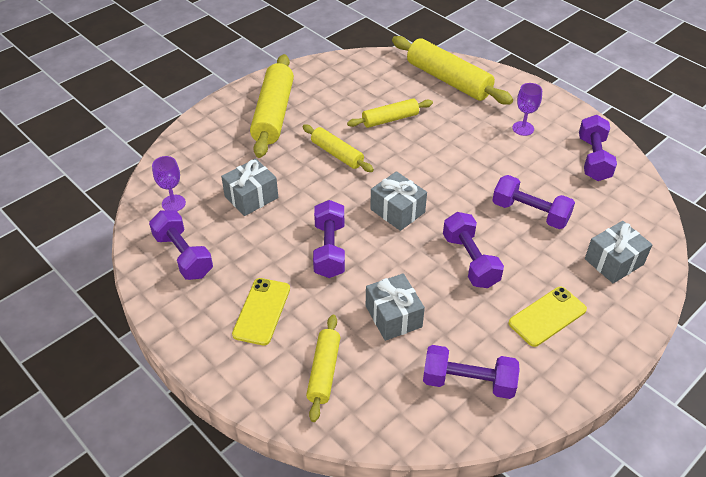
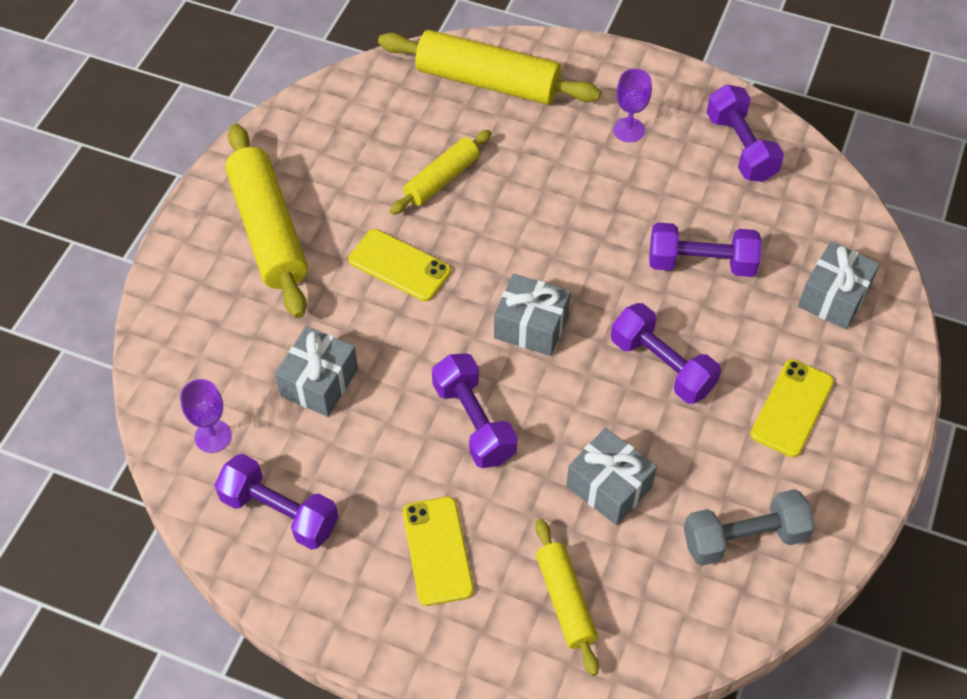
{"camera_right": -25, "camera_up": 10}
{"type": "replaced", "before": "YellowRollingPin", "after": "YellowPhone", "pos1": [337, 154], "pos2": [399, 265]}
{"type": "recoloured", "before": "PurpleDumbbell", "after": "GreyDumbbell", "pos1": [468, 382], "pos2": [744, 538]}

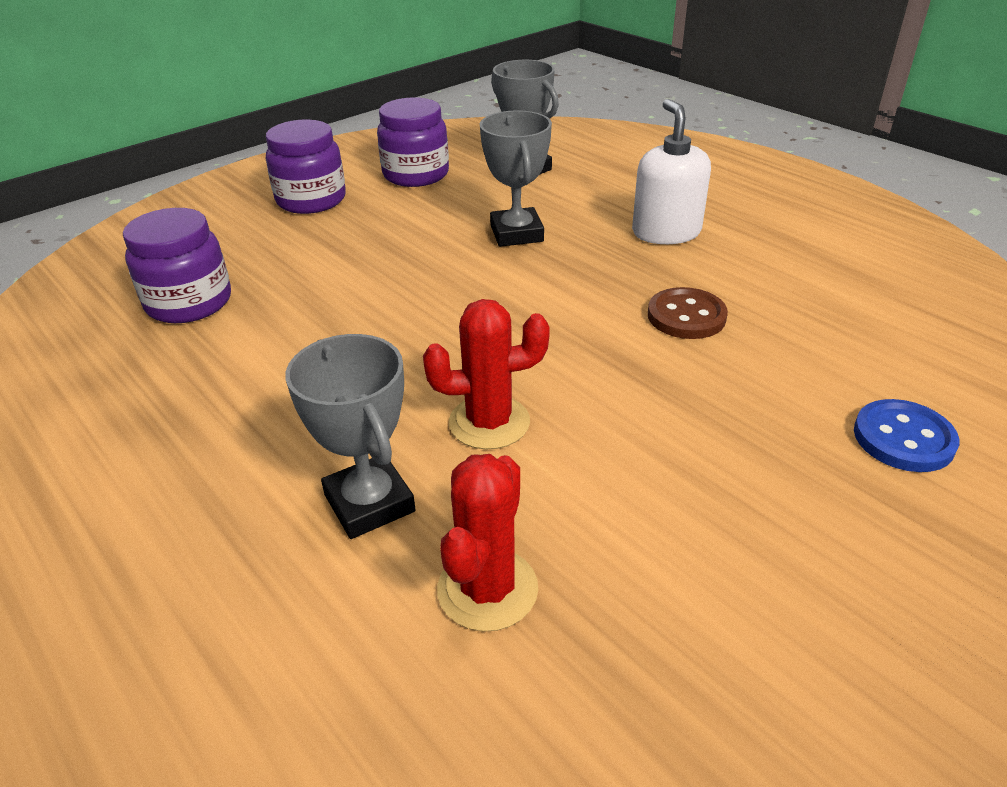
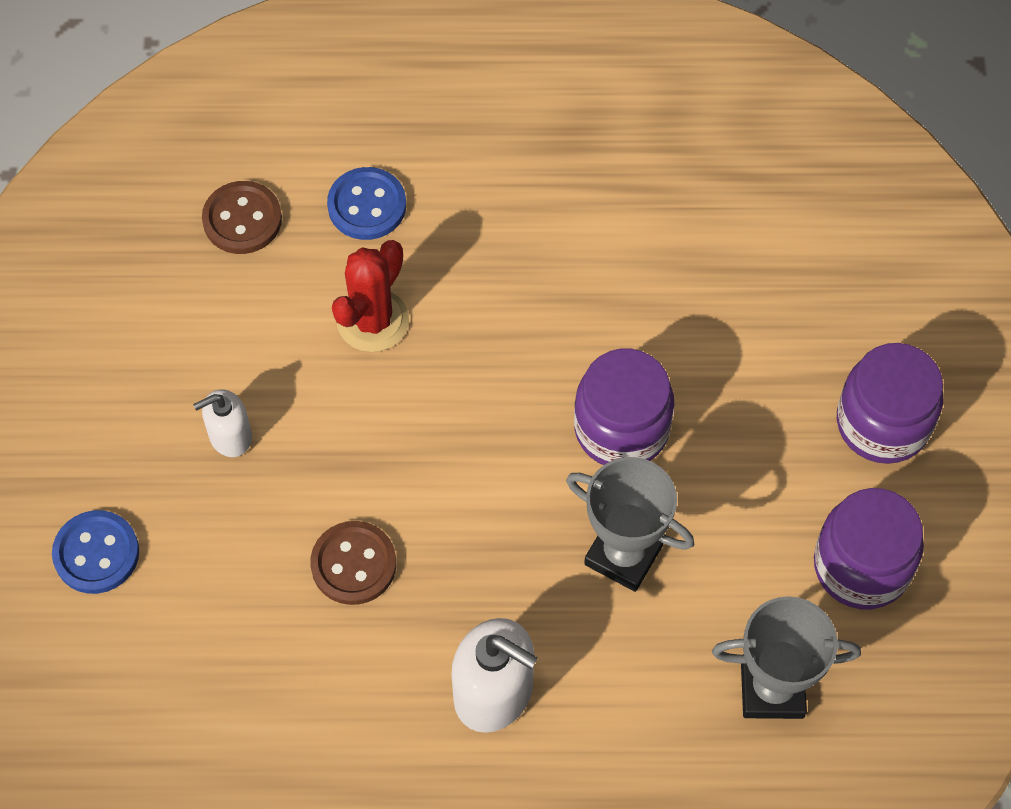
{"camera_right": 130, "camera_up": 25}
{"type": "added", "after": "WhiteSoapDispenser", "pos2": [230, 436]}
{"type": "replaced", "before": "RedCactus", "after": "BrownButton", "pos1": [487, 589], "pos2": [242, 219]}
{"type": "replaced", "before": "GreyTrophy", "after": "BlueButton", "pos1": [369, 503], "pos2": [367, 205]}
{"type": "moved", "before": "PurpleJar", "pos1": [189, 303], "pos2": [621, 428]}

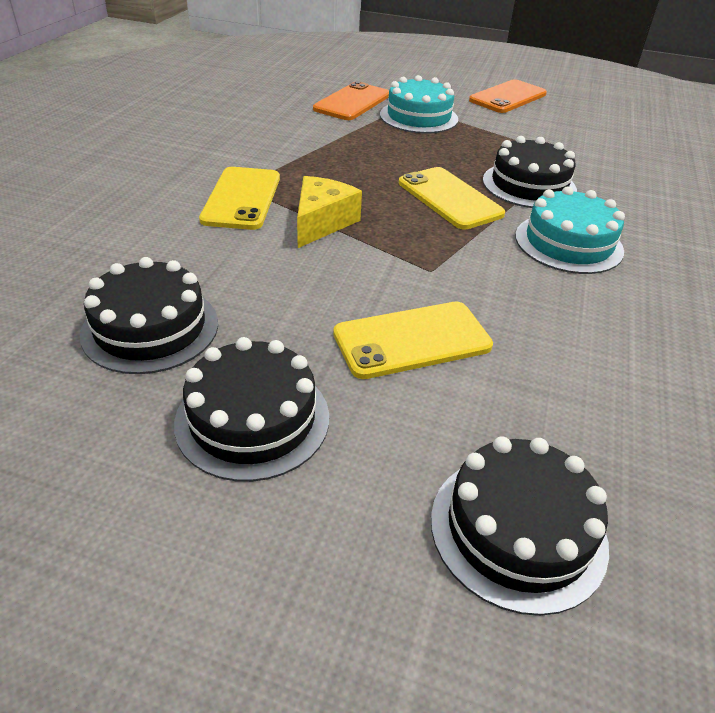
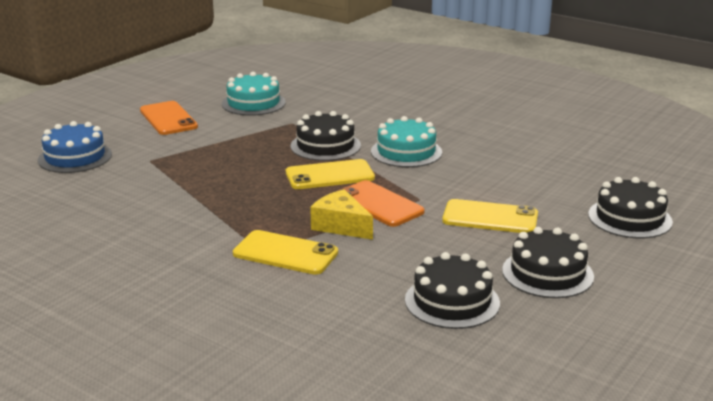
{"camera_right": -70, "camera_up": -15}
{"type": "added", "after": "BlueCake", "pos2": [75, 157]}
{"type": "moved", "before": "TurquoiseCake", "pos1": [418, 117], "pos2": [253, 103]}
{"type": "moved", "before": "OrangePhone", "pos1": [352, 102], "pos2": [378, 204]}
{"type": "turned", "before": "YellowPhone", "pos1": [412, 340], "pos2": [490, 217], "turn": -75}

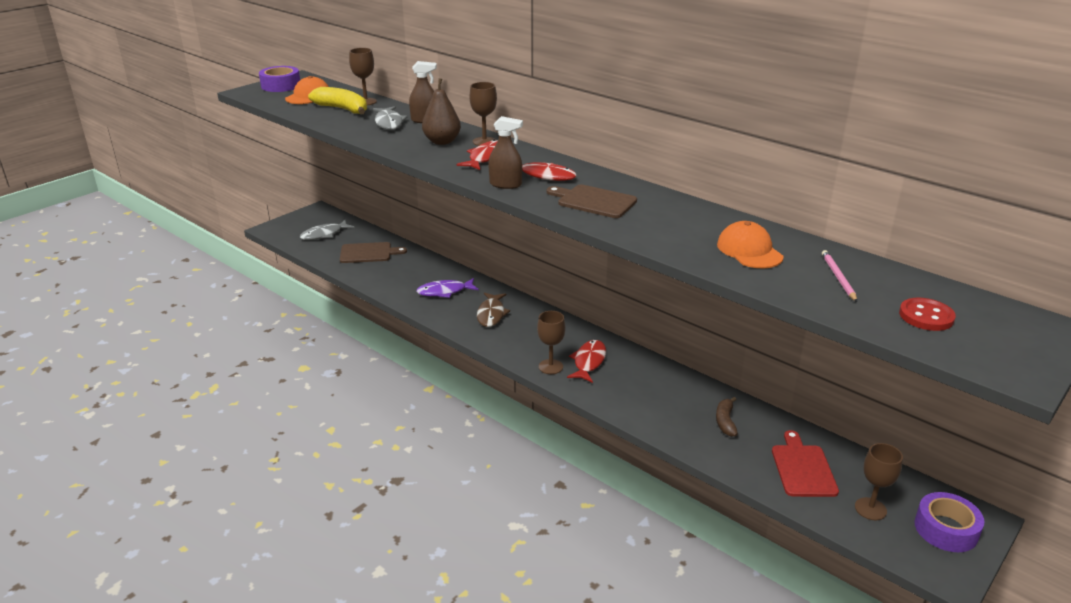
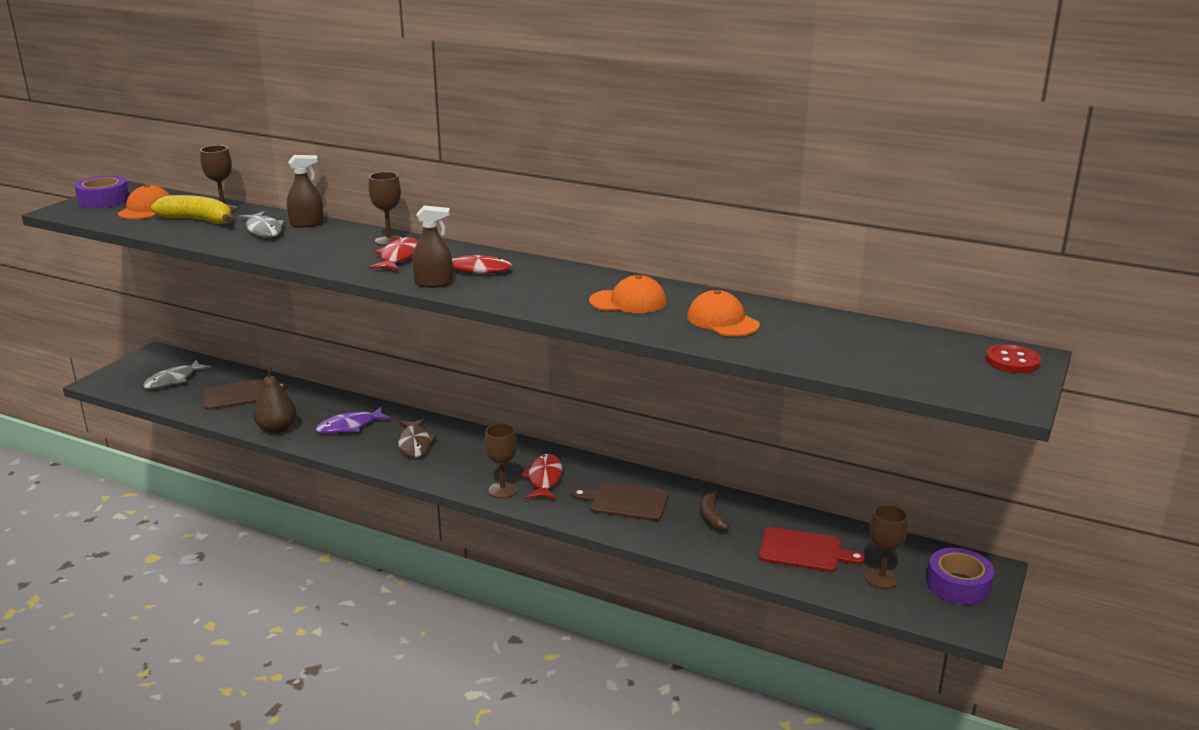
{"camera_right": -15, "camera_up": -5}
{"type": "moved", "before": "BrownPear", "pos1": [442, 142], "pos2": [277, 429]}
{"type": "moved", "before": "BrownCuttingBoard", "pos1": [594, 201], "pos2": [625, 502]}
{"type": "added", "after": "OrangeCap", "pos2": [628, 302]}
{"type": "turned", "before": "RedCuttingBoard", "pos1": [802, 468], "pos2": [804, 551], "turn": 120}
{"type": "moved", "before": "RedButton", "pos1": [926, 316], "pos2": [1012, 361]}
{"type": "removed", "before": "PinkPencil", "pos1": [838, 277]}

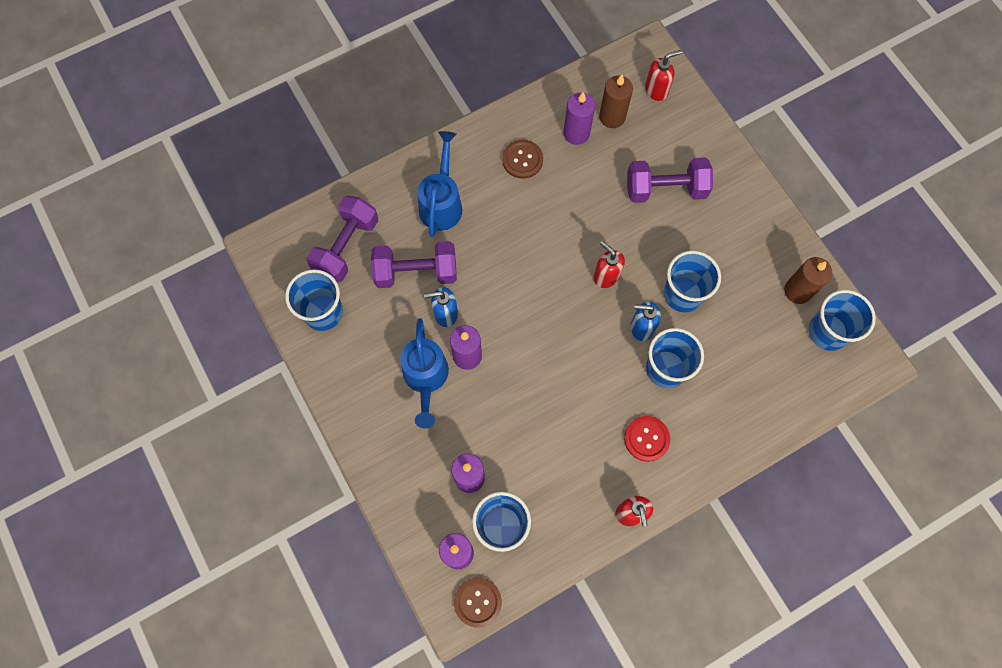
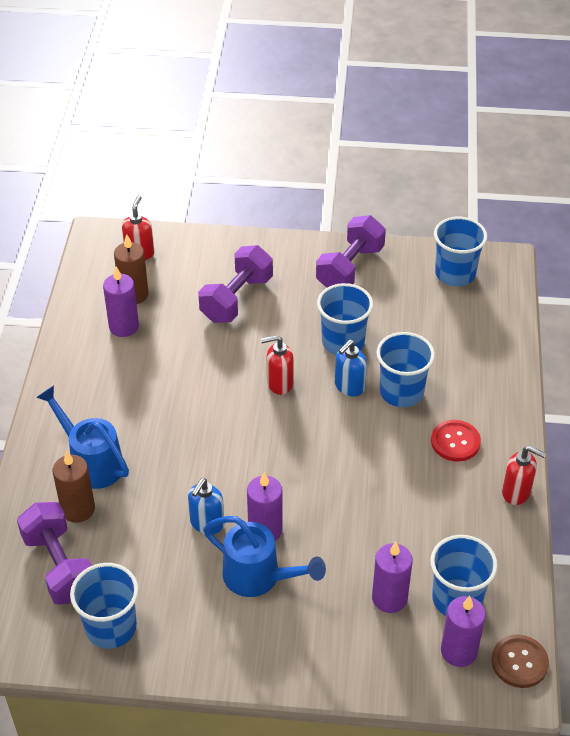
{"camera_right": -55, "camera_up": -25}
{"type": "moved", "before": "BrownCandle", "pos1": [797, 291], "pos2": [78, 509]}
{"type": "moved", "before": "PurpleDumbbell", "pos1": [416, 272], "pos2": [350, 268]}
{"type": "removed", "before": "BrownButton", "pos1": [522, 160]}

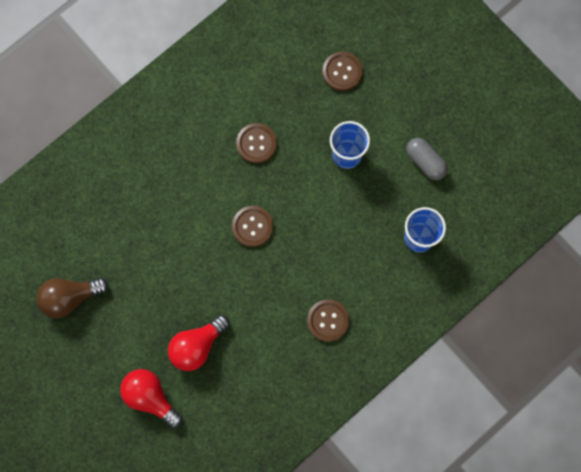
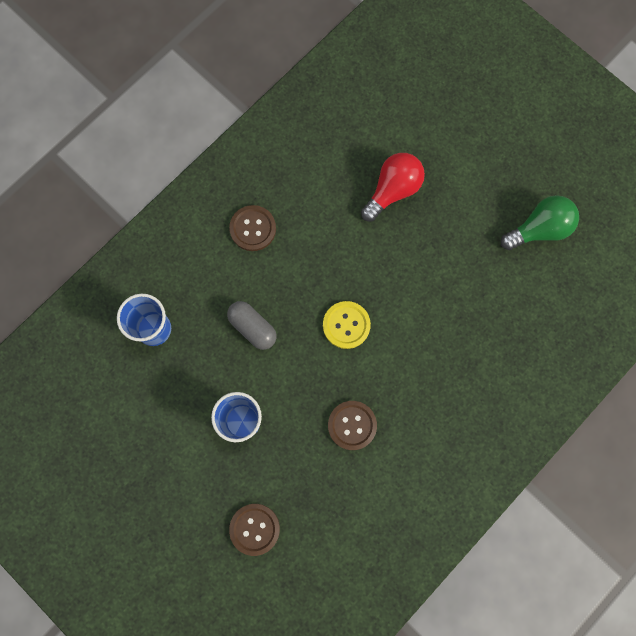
{"camera_right": 175, "camera_up": 0}
{"type": "moved", "before": "GreyCapsule", "pos1": [425, 161], "pos2": [252, 328]}
{"type": "recoloured", "before": "BrownButton", "after": "YellowButton", "pos1": [252, 226], "pos2": [346, 325]}
{"type": "recoloured", "before": "BrownLightBulb", "after": "GreenLightBulb", "pos1": [70, 297], "pos2": [539, 229]}
{"type": "removed", "before": "RedLightBulb", "pos1": [150, 397]}

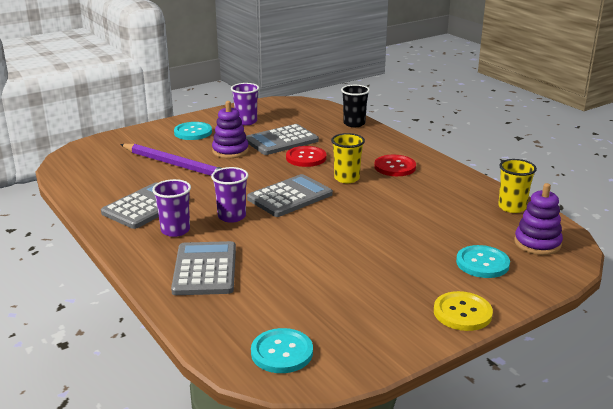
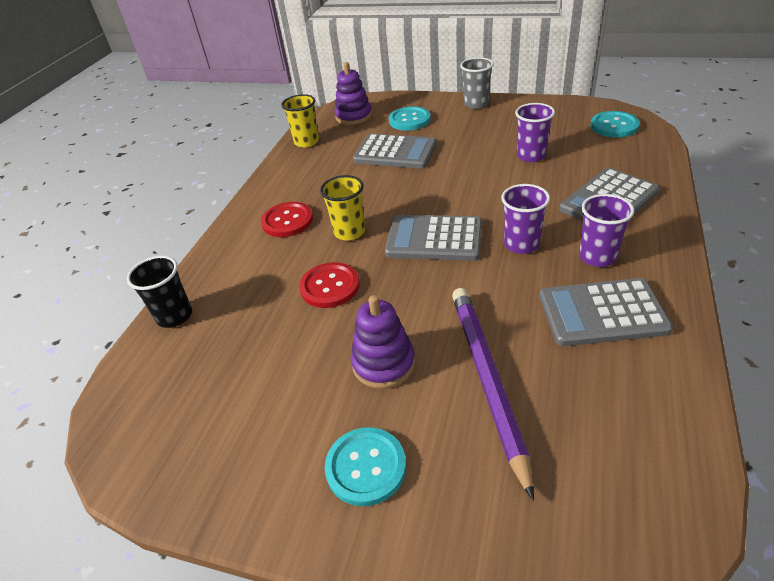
{"camera_right": -125, "camera_up": 15}
{"type": "moved", "before": "GreyCalculator", "pos1": [281, 141], "pos2": [395, 152]}
{"type": "replaced", "before": "YellowButton", "after": "GreyCup", "pos1": [462, 313], "pos2": [476, 104]}
{"type": "moved", "before": "PurpleCup", "pos1": [246, 121], "pos2": [531, 155]}

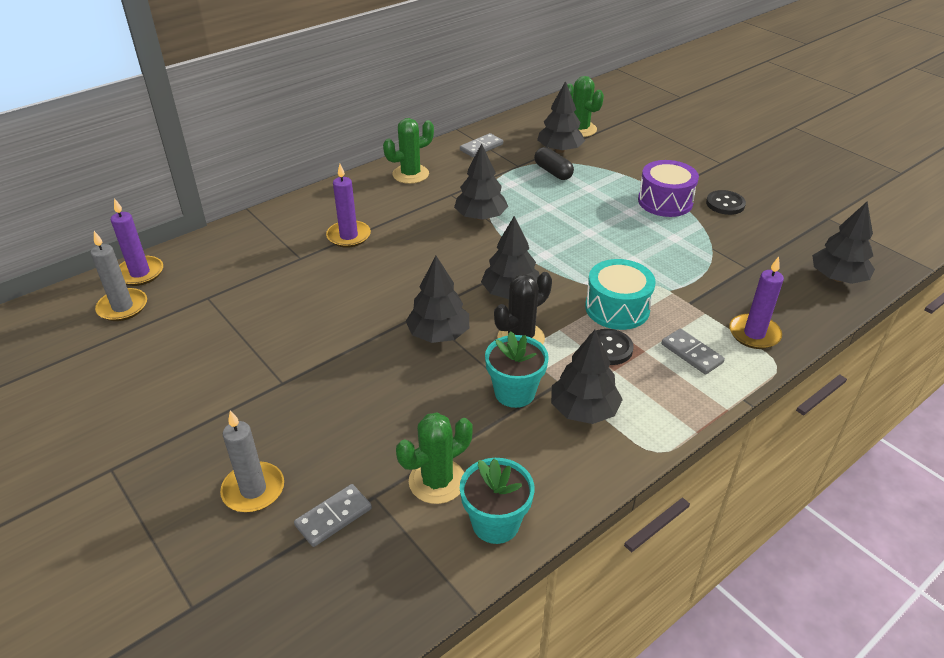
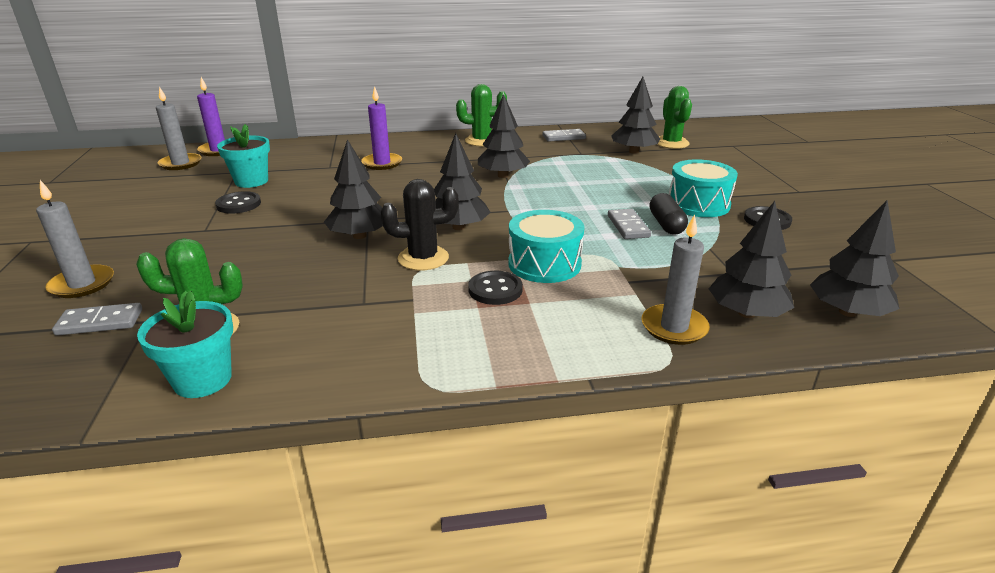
{"camera_right": 30, "camera_up": -10}
{"type": "added", "after": "BlackButton", "pos2": [239, 204]}
{"type": "moved", "before": "TurquoiseFlowerPot", "pos1": [514, 392], "pos2": [251, 181]}
{"type": "moved", "before": "GreyDomino", "pos1": [691, 353], "pos2": [628, 226]}
{"type": "recoloured", "before": "PurpleCandle", "after": "GreyCandle", "pos1": [754, 334], "pos2": [674, 327]}
{"type": "moved", "before": "BlackCapsule", "pos1": [553, 172], "pos2": [666, 224]}
{"type": "recoloured", "before": "PurpleDrum", "after": "TurquoiseDrum", "pos1": [665, 201], "pos2": [698, 204]}
{"type": "moved", "before": "BlackTree", "pos1": [584, 410], "pos2": [746, 313]}

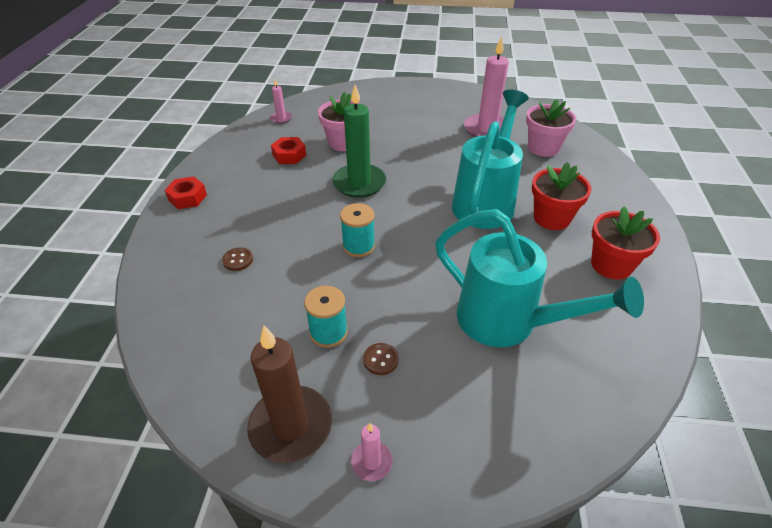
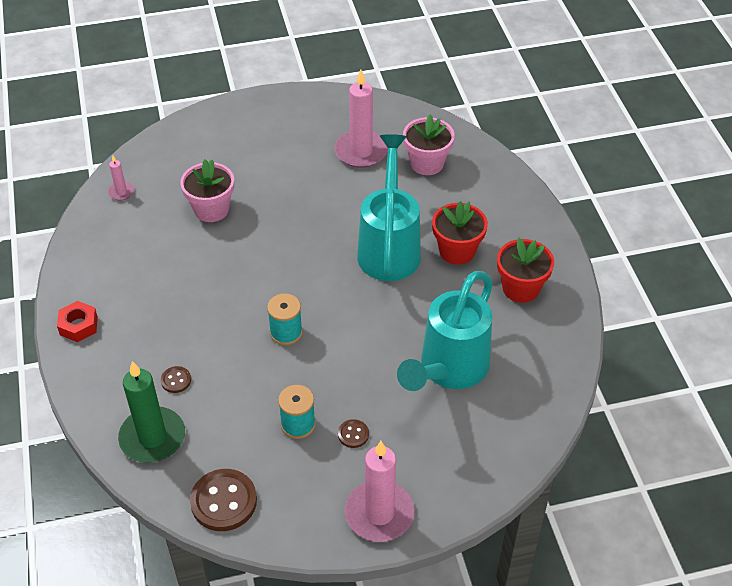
{"camera_right": -20, "camera_up": 5}
{"type": "moved", "before": "GreenCandle", "pos1": [359, 183], "pos2": [152, 437]}
{"type": "added", "after": "BrownButton", "pos2": [224, 501]}
{"type": "resized", "before": "PinkCandle", "pos1": [371, 462], "pos2": [379, 513], "scale": 2.11}
{"type": "turned", "before": "TurquoiseWateringCan", "pos1": [509, 323], "pos2": [448, 370], "turn": 105}
{"type": "removed", "before": "BrownCandle", "pos1": [291, 426]}
{"type": "removed", "before": "RedNut", "pos1": [289, 155]}

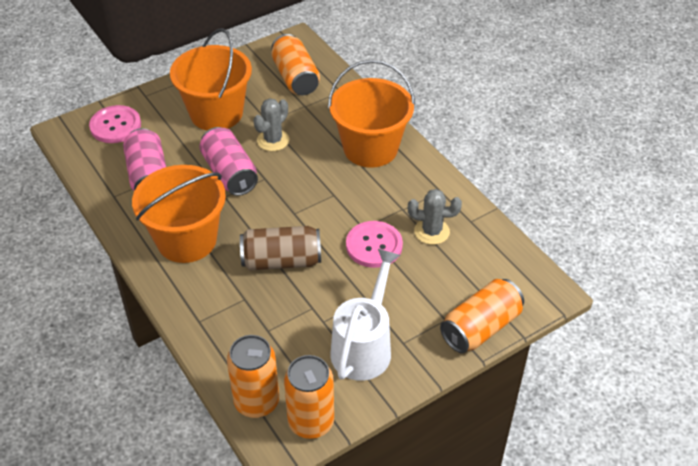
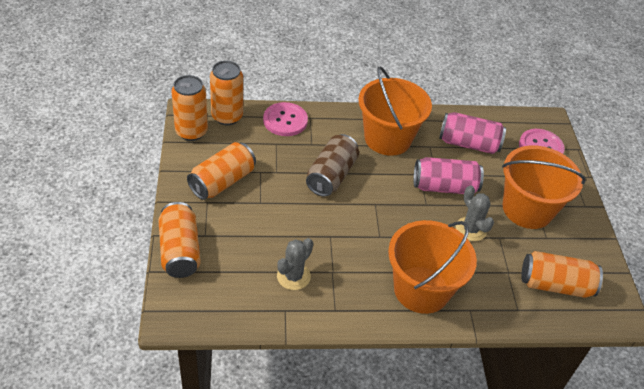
{"camera_right": 115, "camera_up": 0}
{"type": "replaced", "before": "WhiteWateringCan", "after": "OrangeCan", "pos1": [364, 346], "pos2": [222, 181]}
{"type": "moved", "before": "PinkButton", "pos1": [374, 245], "pos2": [285, 120]}

